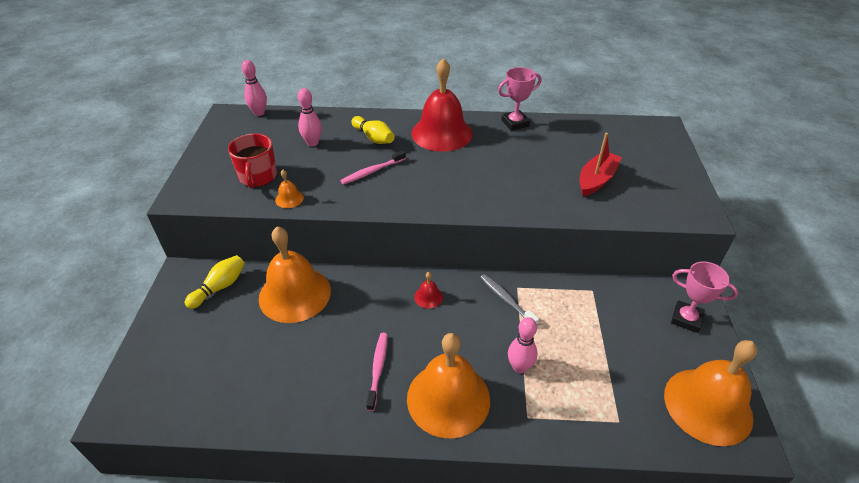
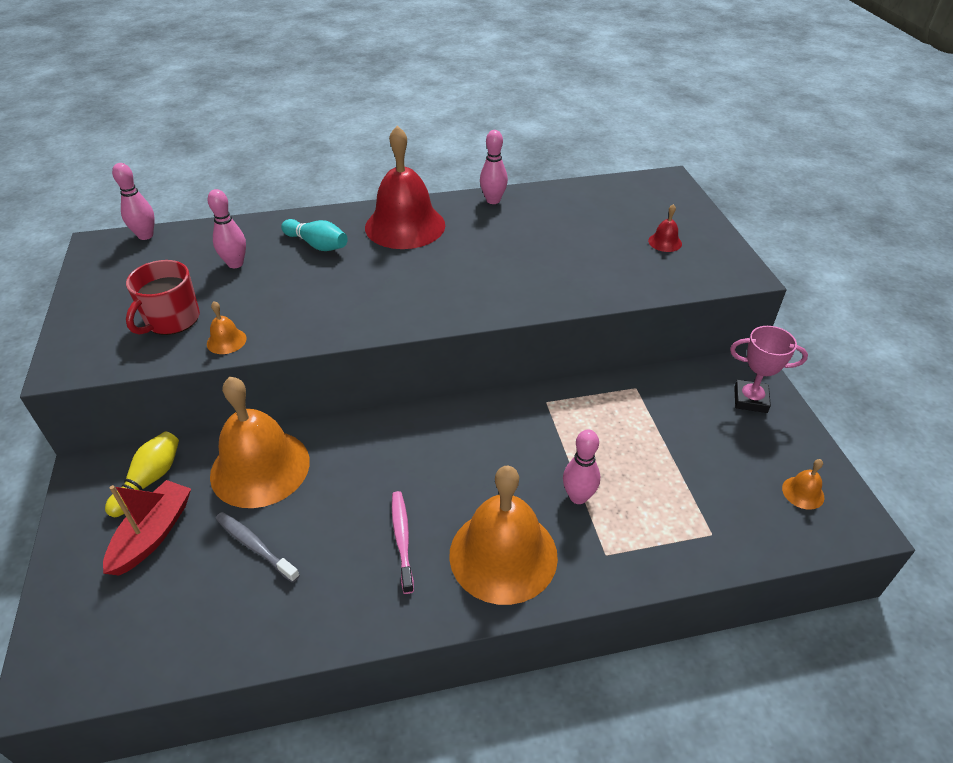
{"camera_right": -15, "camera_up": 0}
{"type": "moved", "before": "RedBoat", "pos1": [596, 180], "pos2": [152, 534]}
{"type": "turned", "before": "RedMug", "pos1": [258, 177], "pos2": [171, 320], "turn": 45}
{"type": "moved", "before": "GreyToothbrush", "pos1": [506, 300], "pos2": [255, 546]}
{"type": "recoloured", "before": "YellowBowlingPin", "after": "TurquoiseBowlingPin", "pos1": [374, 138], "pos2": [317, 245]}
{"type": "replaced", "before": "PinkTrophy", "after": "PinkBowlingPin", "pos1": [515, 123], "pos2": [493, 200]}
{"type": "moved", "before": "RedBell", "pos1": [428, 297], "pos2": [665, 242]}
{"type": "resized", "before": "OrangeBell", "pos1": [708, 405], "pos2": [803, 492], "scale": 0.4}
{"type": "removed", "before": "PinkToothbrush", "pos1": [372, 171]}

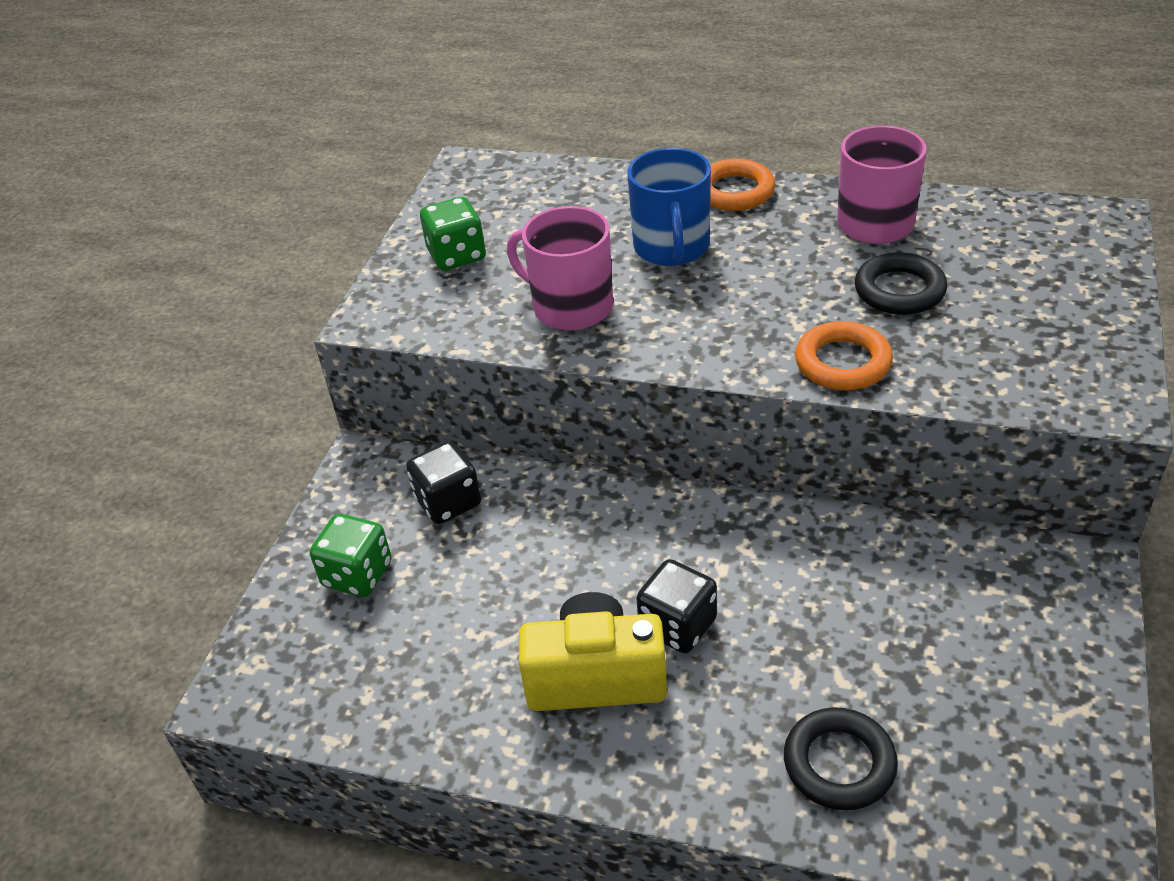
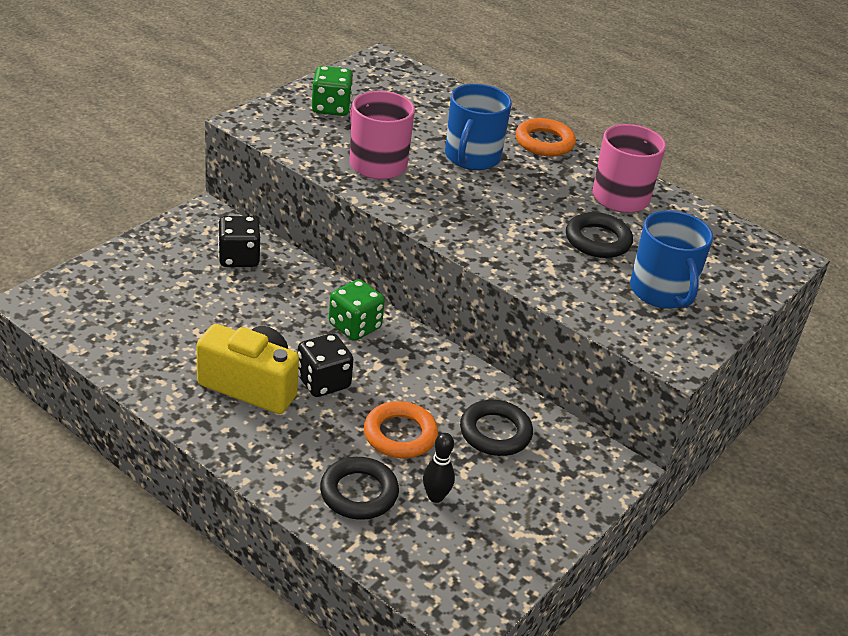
{"camera_right": 15, "camera_up": -5}
{"type": "moved", "before": "GreenDice", "pos1": [357, 574], "pos2": [354, 326]}
{"type": "moved", "before": "OrangeRing", "pos1": [842, 362], "pos2": [400, 435]}
{"type": "added", "after": "BlackBowlingPin", "pos2": [435, 497]}
{"type": "added", "after": "BlackRing", "pos2": [495, 432]}
{"type": "added", "after": "BlueMug", "pos2": [662, 292]}

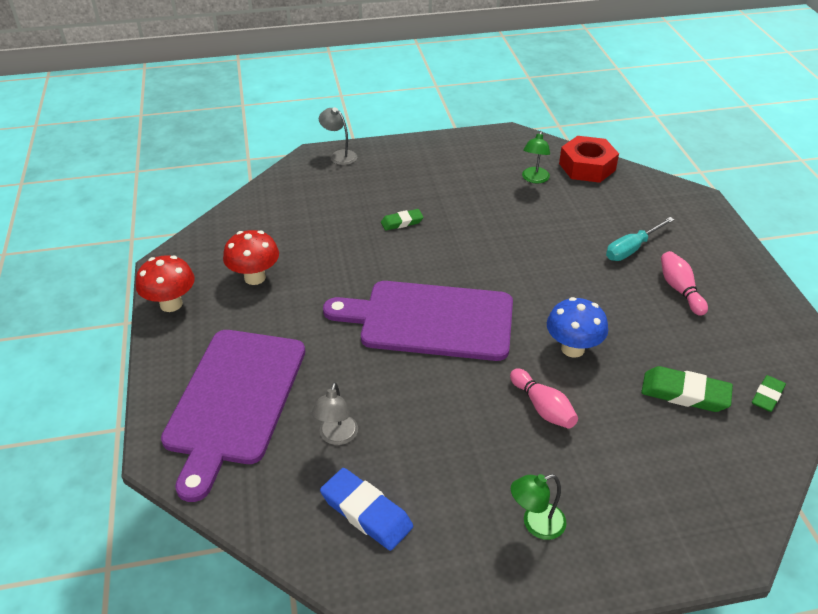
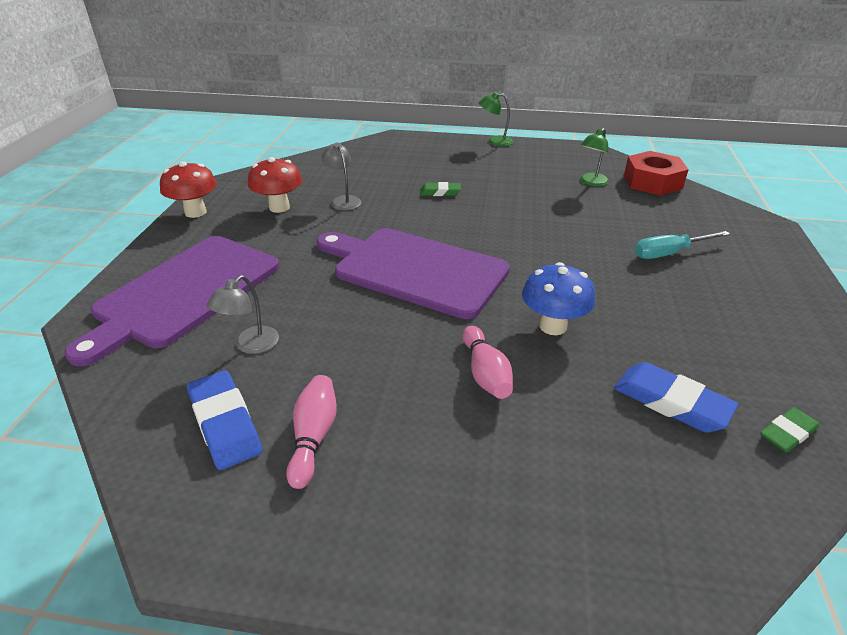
{"camera_right": 20, "camera_up": -5}
{"type": "moved", "before": "PinkBowlingPin", "pos1": [680, 290], "pos2": [313, 437]}
{"type": "moved", "before": "GreyLamp", "pos1": [339, 155], "pos2": [343, 200]}
{"type": "moved", "before": "GreenLamp", "pos1": [536, 524], "pos2": [494, 141]}
{"type": "recoloured", "before": "GreenEraser", "after": "BlueEraser", "pos1": [685, 393], "pos2": [671, 402]}

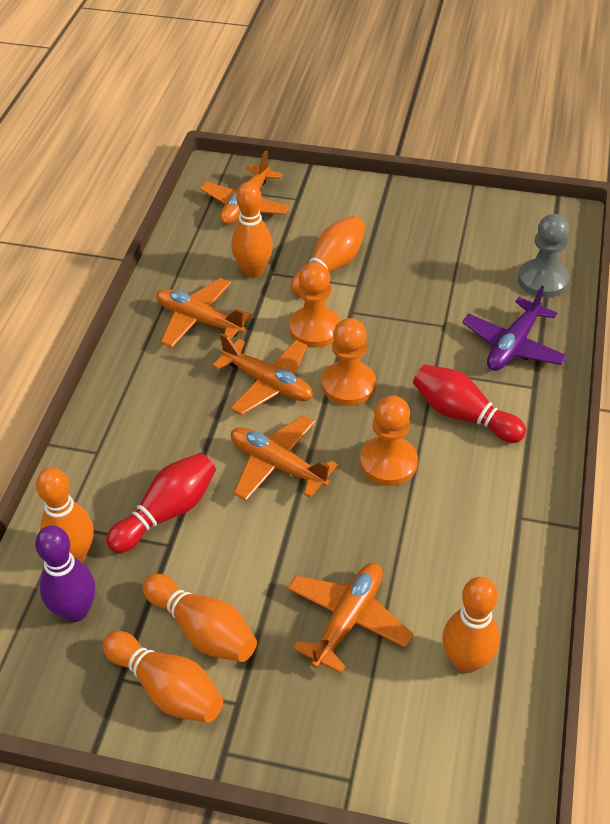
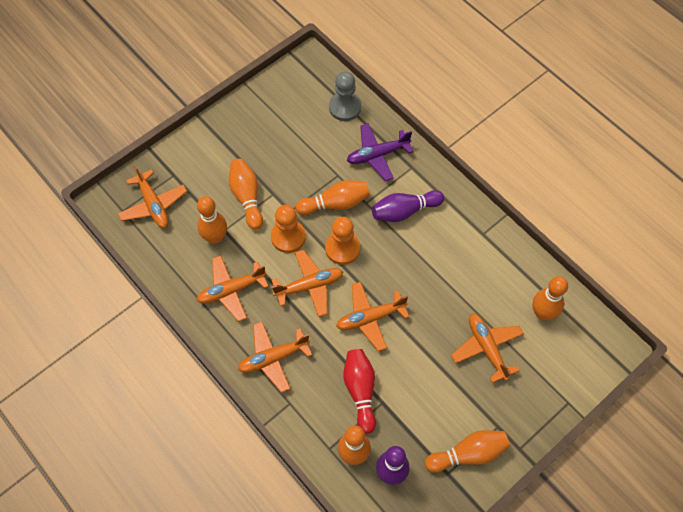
{"camera_right": -55, "camera_up": 15}
{"type": "added", "after": "OrangePlane", "pos2": [273, 358]}
{"type": "moved", "before": "OrangeBowlingPin", "pos1": [203, 630], "pos2": [335, 203]}
{"type": "turned", "before": "PurplePlane", "pos1": [513, 345], "pos2": [377, 155], "turn": 90}
{"type": "recoloured", "before": "RedBowlingPin", "after": "PurpleBowlingPin", "pos1": [463, 415], "pos2": [404, 211]}
{"type": "removed", "before": "OrangePawn", "pos1": [388, 462]}

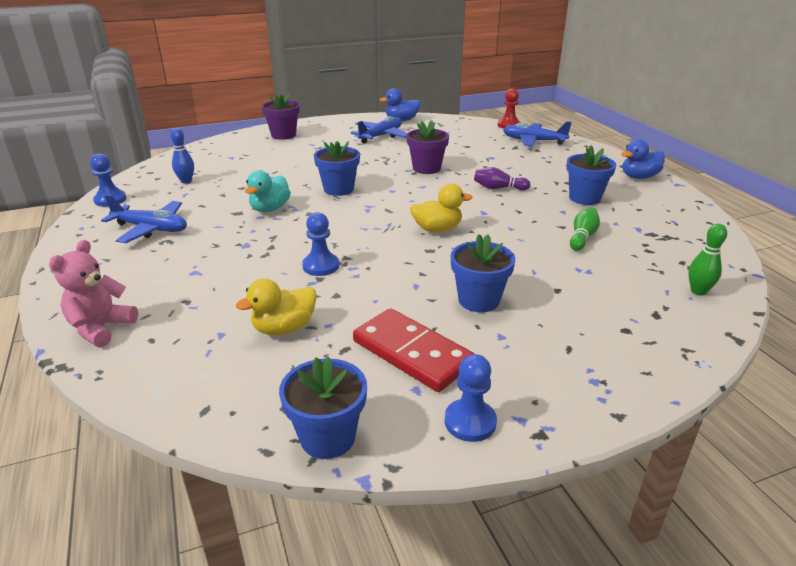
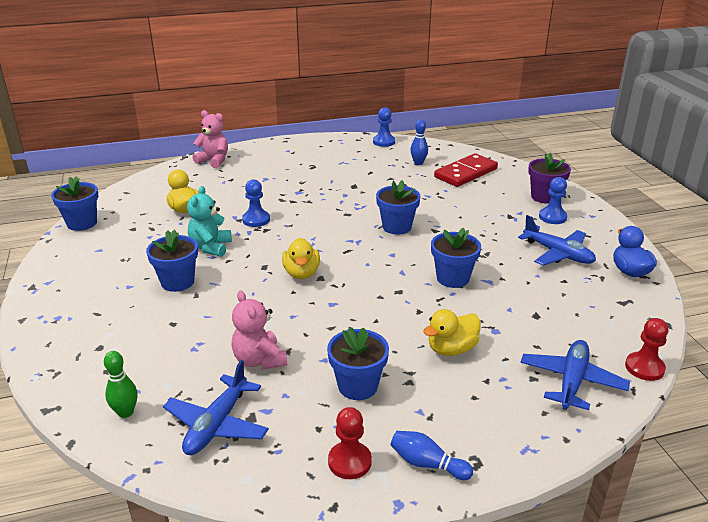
{"camera_right": 95, "camera_up": 0}
{"type": "moved", "before": "BluePlane", "pos1": [151, 229], "pos2": [217, 424]}
{"type": "added", "after": "TurquoiseTeddyBear", "pos2": [210, 247]}
{"type": "replaced", "before": "GreenBowlingPin", "after": "PinkTeddyBear", "pos1": [582, 237], "pos2": [259, 360]}
{"type": "added", "after": "RedPawn", "pos2": [349, 462]}
{"type": "replaced", "before": "BlueDuck", "after": "BlueBowlingPin", "pos1": [639, 177], "pos2": [427, 464]}
{"type": "added", "after": "YellowDuck", "pos2": [451, 349]}
{"type": "recoloured", "before": "PurpleFlowerPot", "after": "BlueFlowerPot", "pos1": [426, 168], "pos2": [452, 278]}
{"type": "moved", "before": "RedDomino", "pos1": [412, 353], "pos2": [466, 173]}
{"type": "moved", "before": "BluePawn", "pos1": [470, 422], "pos2": [552, 217]}
{"type": "removed", "before": "TurquoiseDuck", "pos1": [270, 209]}
{"type": "removed", "before": "PurpleBowlingPin", "pos1": [498, 188]}

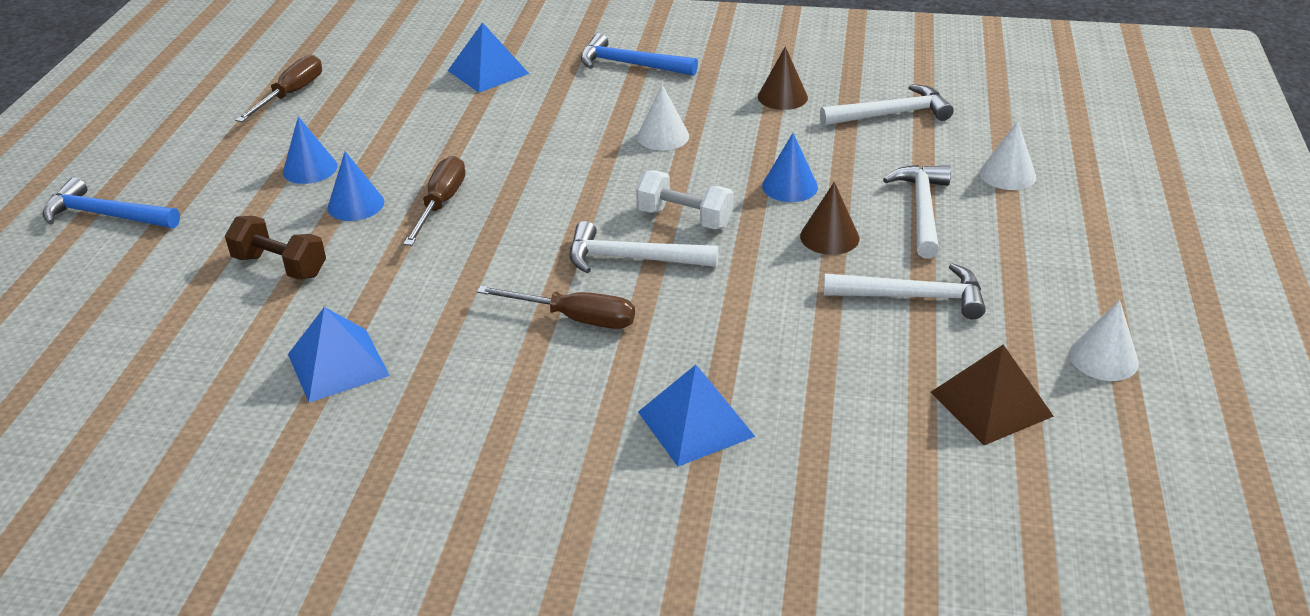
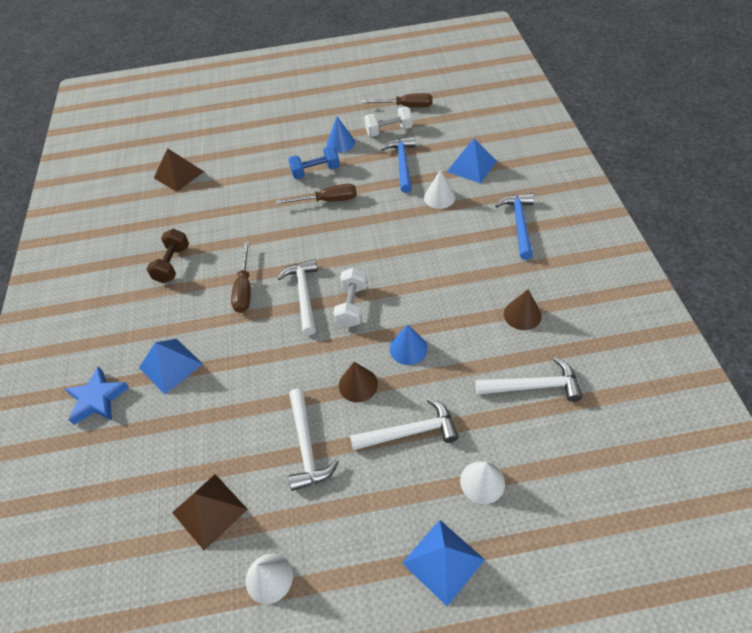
{"camera_right": 75, "camera_up": 15}
{"type": "added", "after": "BlueStar", "pos2": [97, 399]}
{"type": "moved", "before": "BrownDumbbell", "pos1": [280, 266], "pos2": [172, 264]}
{"type": "added", "after": "BrownPyramid", "pos2": [178, 174]}
{"type": "replaced", "before": "BlueCone", "after": "BlueDumbbell", "pos1": [356, 204], "pos2": [315, 171]}
{"type": "added", "after": "WhiteDumbbell", "pos2": [389, 131]}
{"type": "moved", "before": "BlueHammer", "pos1": [106, 215], "pos2": [402, 164]}
{"type": "moved", "before": "BluePyramid", "pos1": [338, 364], "pos2": [443, 561]}
{"type": "moved", "before": "WhiteCone", "pos1": [663, 136], "pos2": [439, 197]}
{"type": "turned", "before": "WhiteHammer", "pos1": [891, 114], "pos2": [533, 386], "turn": -60}

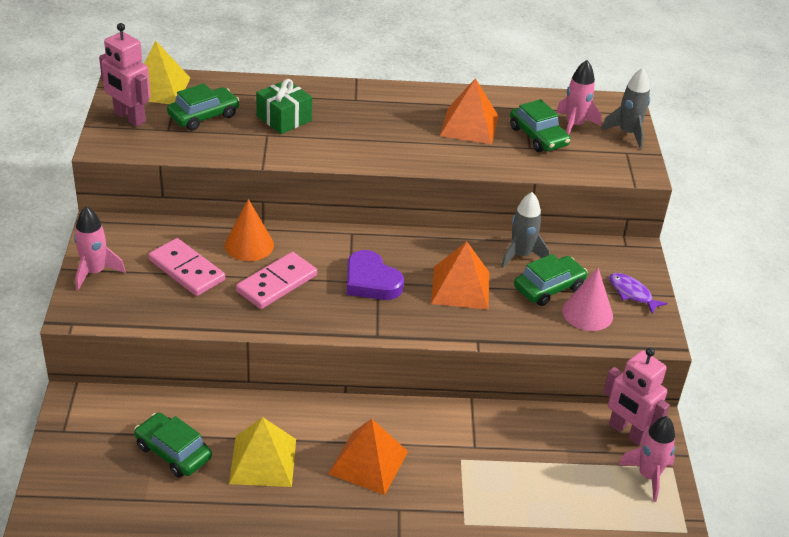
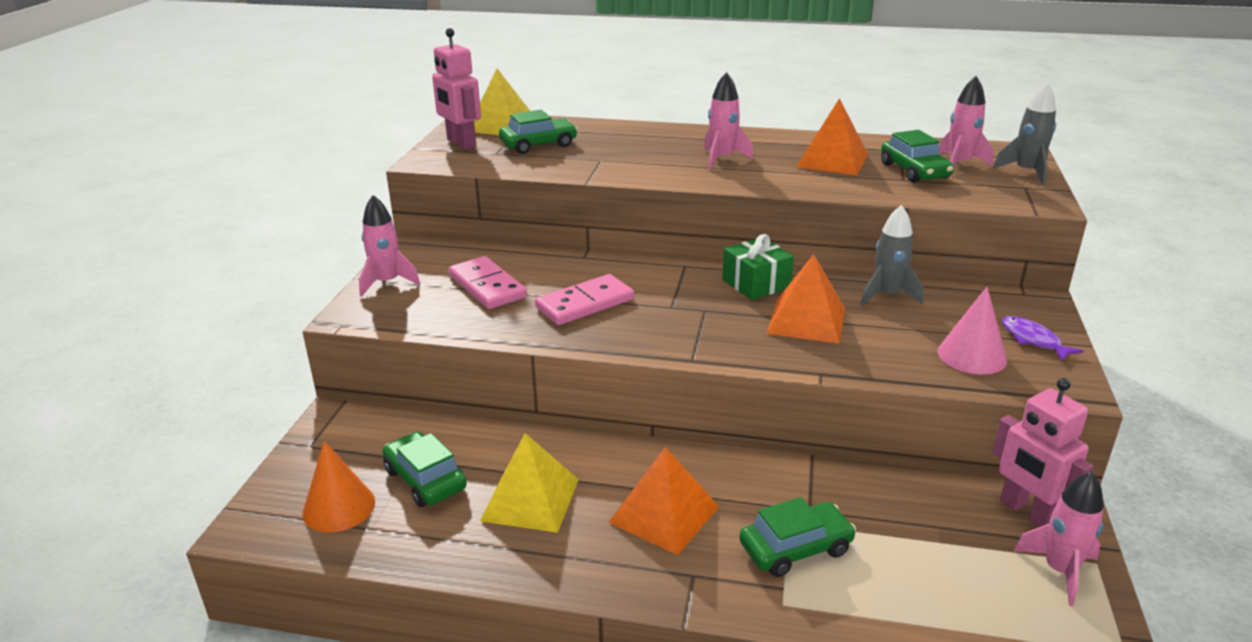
{"camera_right": 15, "camera_up": -10}
{"type": "moved", "before": "OrangeCone", "pos1": [249, 245], "pos2": [339, 507]}
{"type": "added", "after": "PinkRocket", "pos2": [722, 159]}
{"type": "moved", "before": "GreenGift", "pos1": [284, 118], "pos2": [756, 284]}
{"type": "moved", "before": "GreenCar", "pos1": [549, 287], "pos2": [795, 548]}
{"type": "removed", "before": "PurpleHeart", "pos1": [371, 281]}

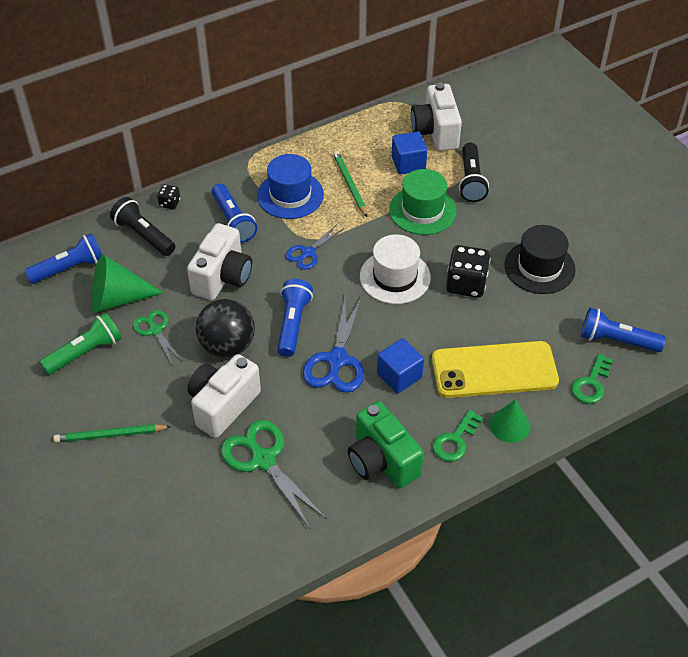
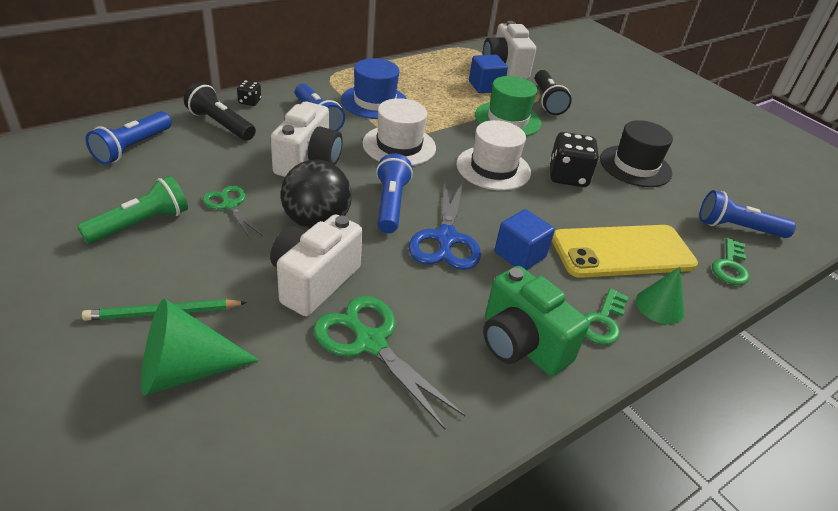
{"camera_right": -10, "camera_up": -10}
{"type": "turned", "before": "BlueFlashlight", "pos1": [69, 268], "pos2": [132, 147], "turn": 150}
{"type": "moved", "before": "GreenCone", "pos1": [118, 299], "pos2": [185, 370]}
{"type": "replaced", "before": "BlueScissors", "after": "WhiteHat", "pos1": [308, 253], "pos2": [399, 145]}
{"type": "removed", "before": "GreenPencil", "pos1": [349, 185]}

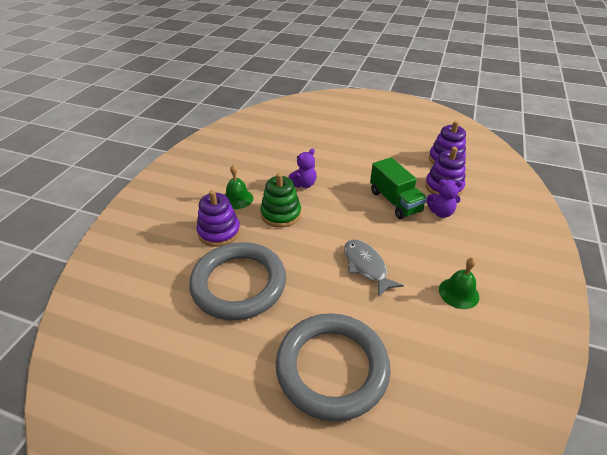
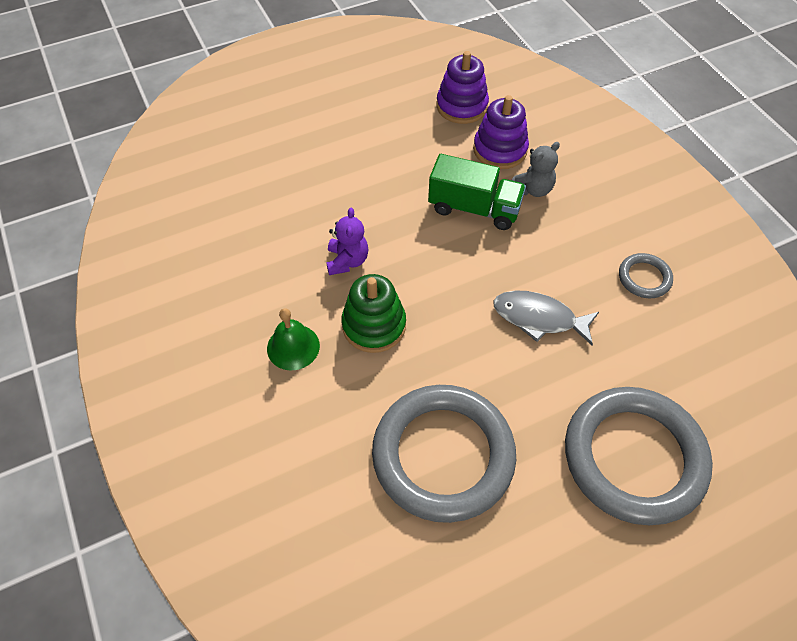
{"camera_right": -45, "camera_up": 15}
{"type": "recoloured", "before": "PurpleTeddyBear", "after": "GreyTeddyBear", "pos1": [441, 212], "pos2": [533, 189]}
{"type": "replaced", "before": "GreenBell", "after": "GreyRing", "pos1": [458, 293], "pos2": [644, 278]}
{"type": "removed", "before": "PurpleStackingToy", "pos1": [219, 232]}

